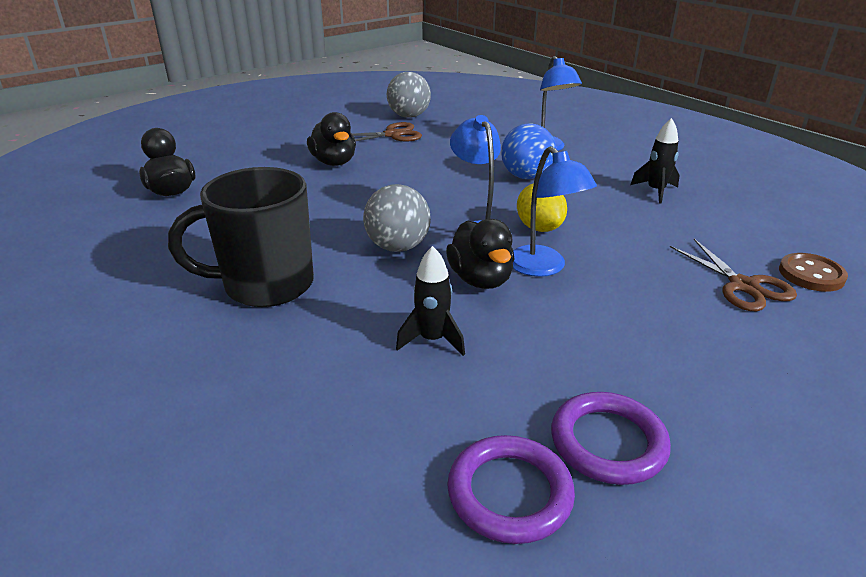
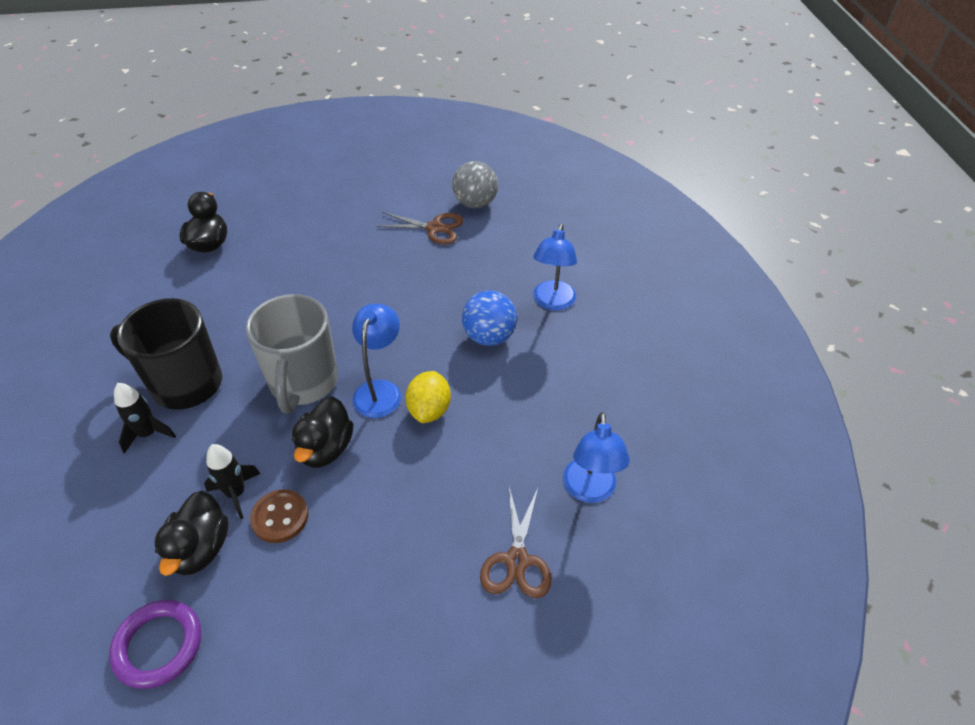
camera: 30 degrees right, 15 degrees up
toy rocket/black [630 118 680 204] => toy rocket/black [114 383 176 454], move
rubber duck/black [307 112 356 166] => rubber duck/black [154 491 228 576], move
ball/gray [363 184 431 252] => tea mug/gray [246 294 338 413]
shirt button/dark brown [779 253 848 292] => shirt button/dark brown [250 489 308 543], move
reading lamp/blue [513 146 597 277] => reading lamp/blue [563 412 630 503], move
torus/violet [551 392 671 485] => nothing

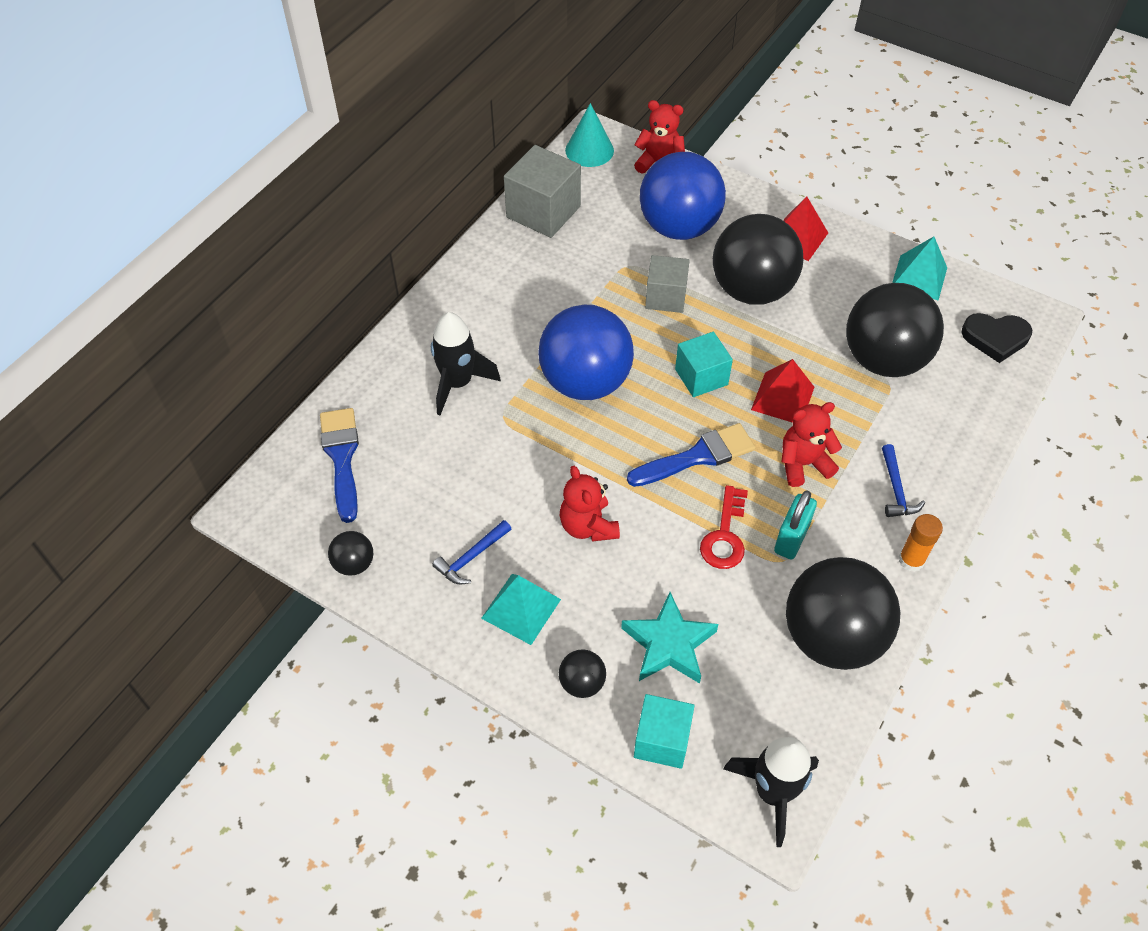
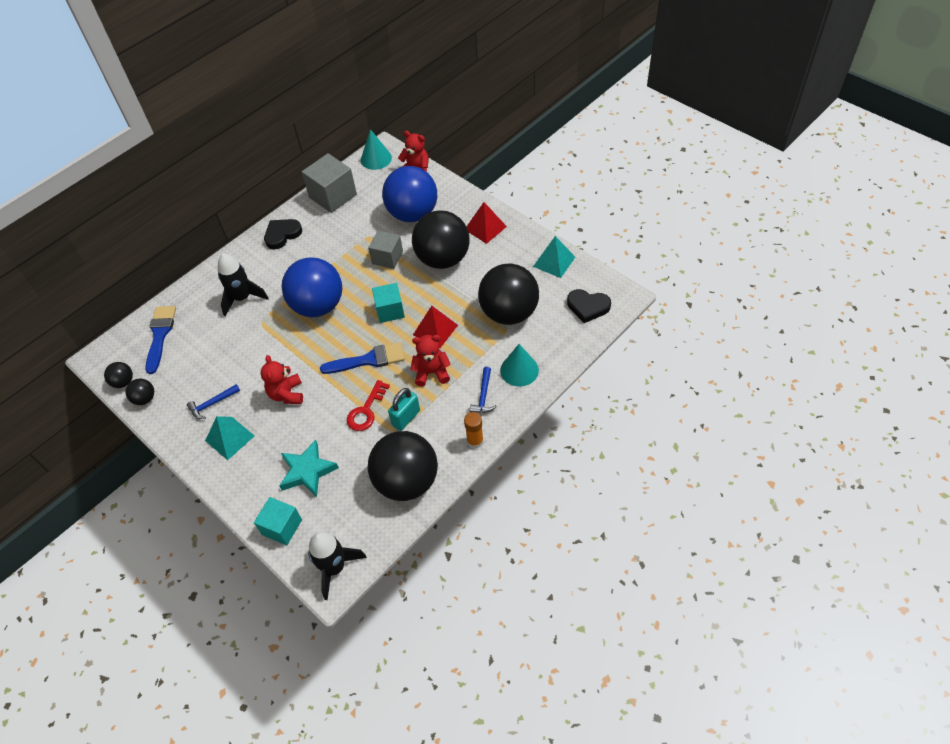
camera: 15 degrees right, 0 degrees up
ball/black [559 649 606 698] => ball/black [104 362 133 388], move
nothing => heart shape/black [264 219 302 249]
nothing => solid cone/aqua [500 344 539 387]

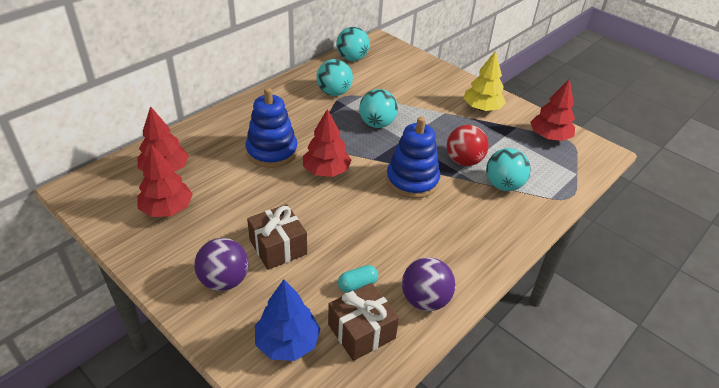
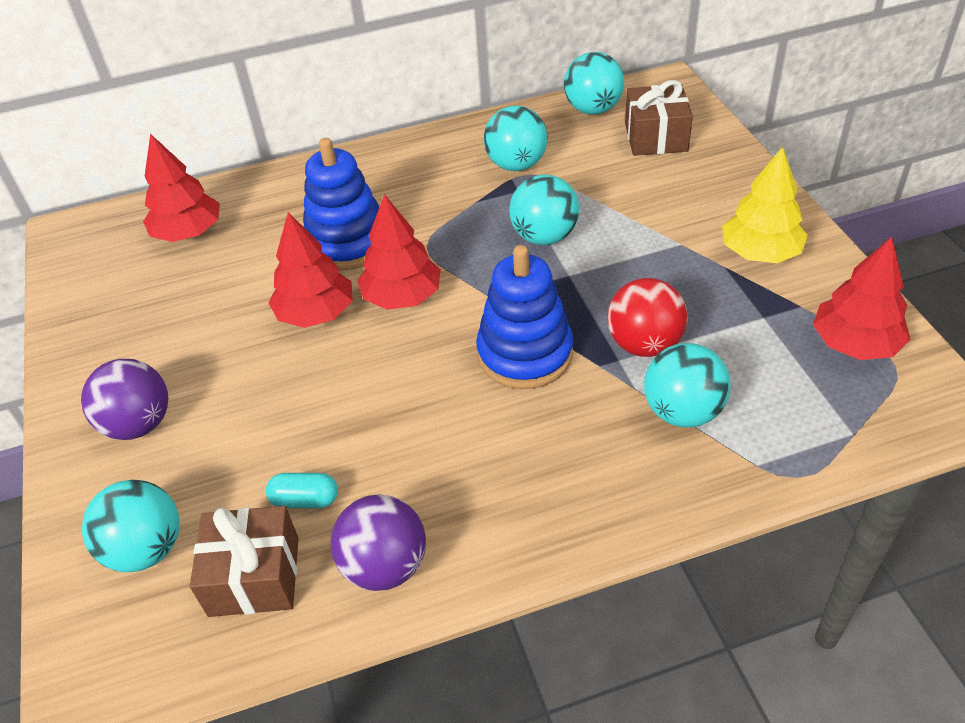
camera: 35 degrees right, 5 degrees up
fir tree/blue [255 279 320 361] => ball/aqua [82 479 179 572]
fir tree/crimson [137 144 193 217] => fir tree/crimson [268 212 353 328], move
gift/dark brown [247 204 307 270] => gift/dark brown [625 80 693 156], move

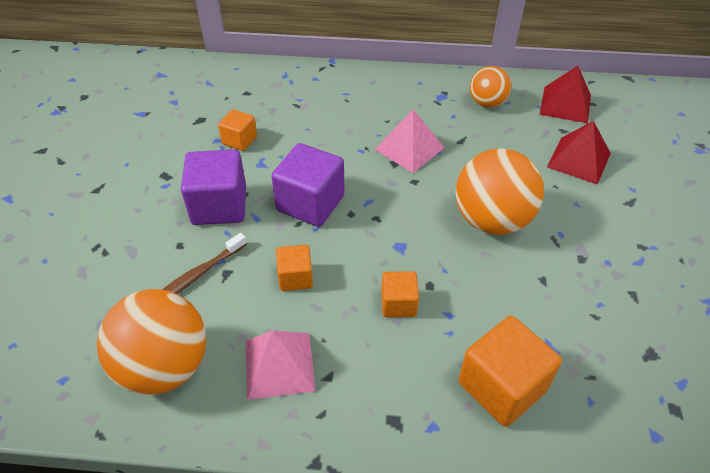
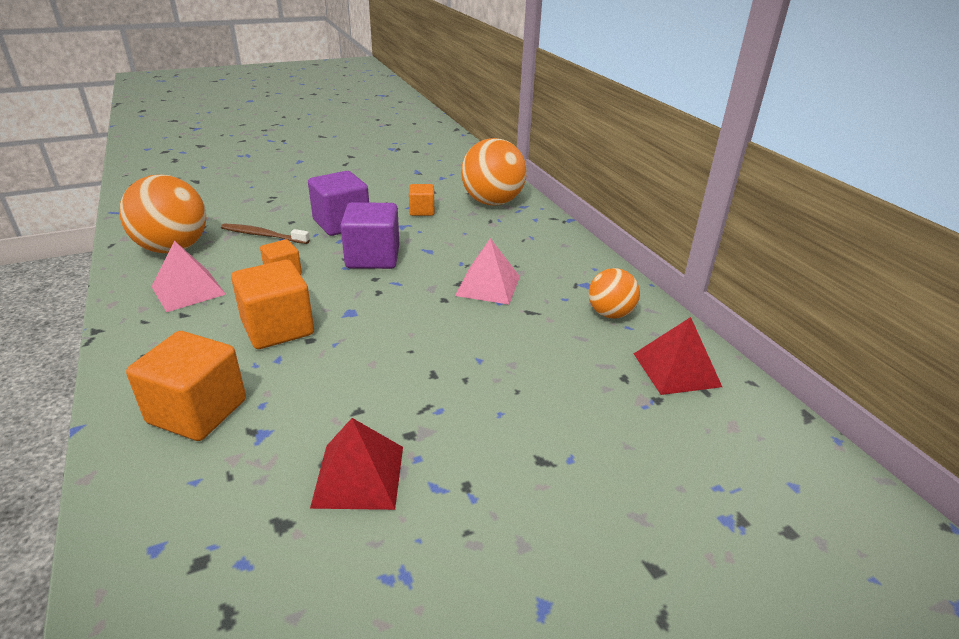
camera: 60 degrees right, 15 degrees down
cube/orange [381 271 419 317] => cube/orange [231 260 314 349], x1.79
pyramid/crimson [547 121 611 185] => pyramid/crimson [310 418 403 510], move
ball/orange [456 148 544 235] => ball/orange [461 138 527 206], move

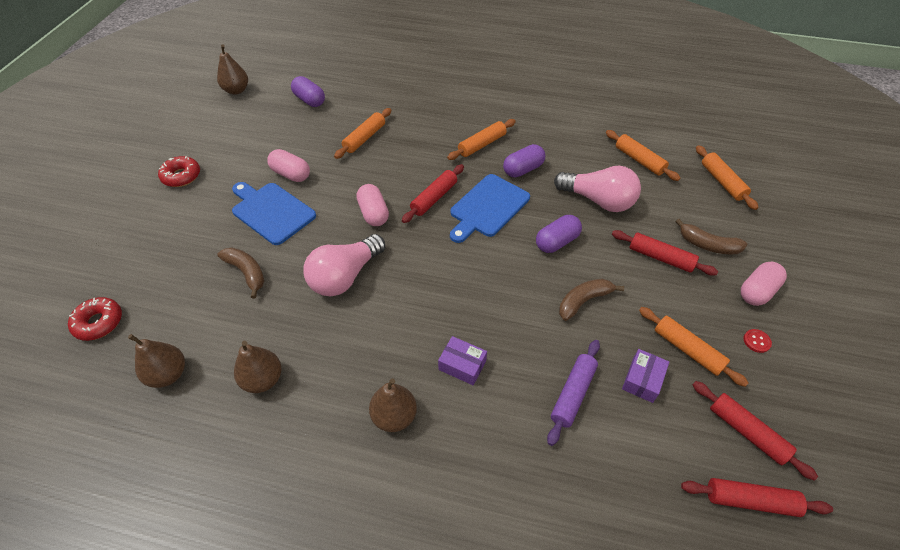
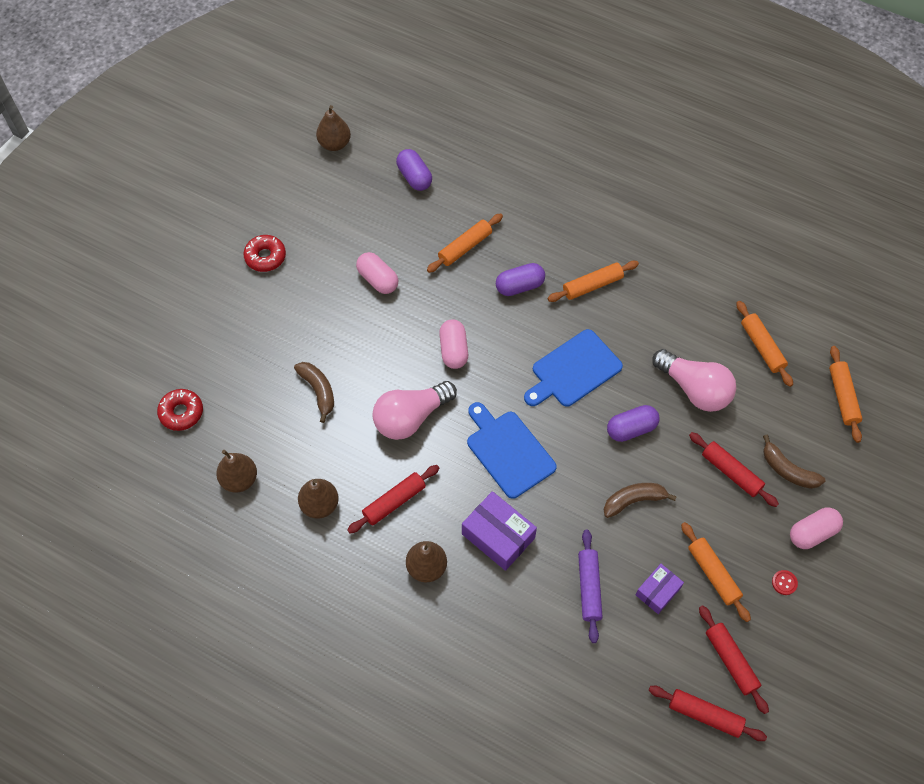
camera: 15 degrees right, 10 degrees up
dough roller/crimson [402 164 464 223] => dough roller/crimson [347 465 439 533], move
box/violet [438 336 487 385] => box/violet [462 491 537 571], x1.62
chopping board/blue [232 182 316 245] => chopping board/blue [467 402 557 499], move
pill shape/violet [503 144 545 178] => pill shape/violet [496 263 545 296], move
dough roller/violet [547 340 600 446] => dough roller/violet [578 530 603 643], 45 degrees counterclockwise

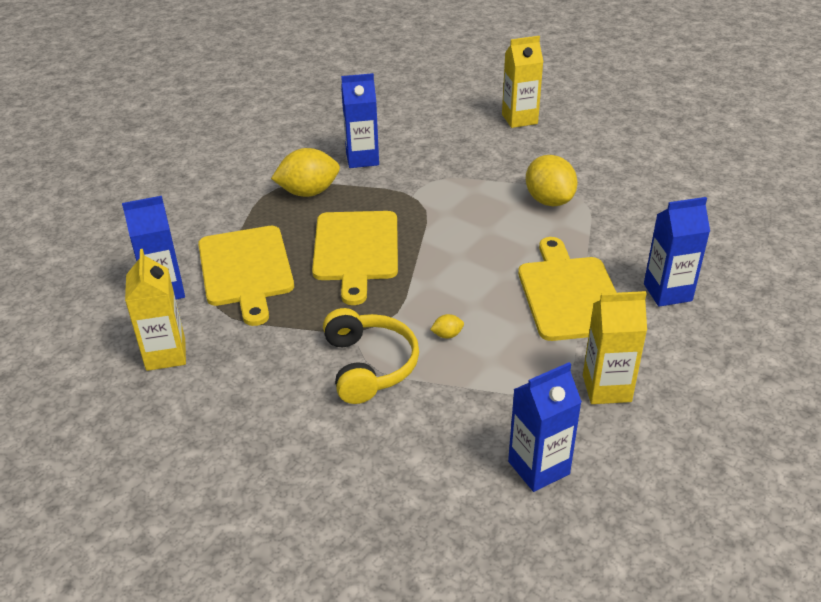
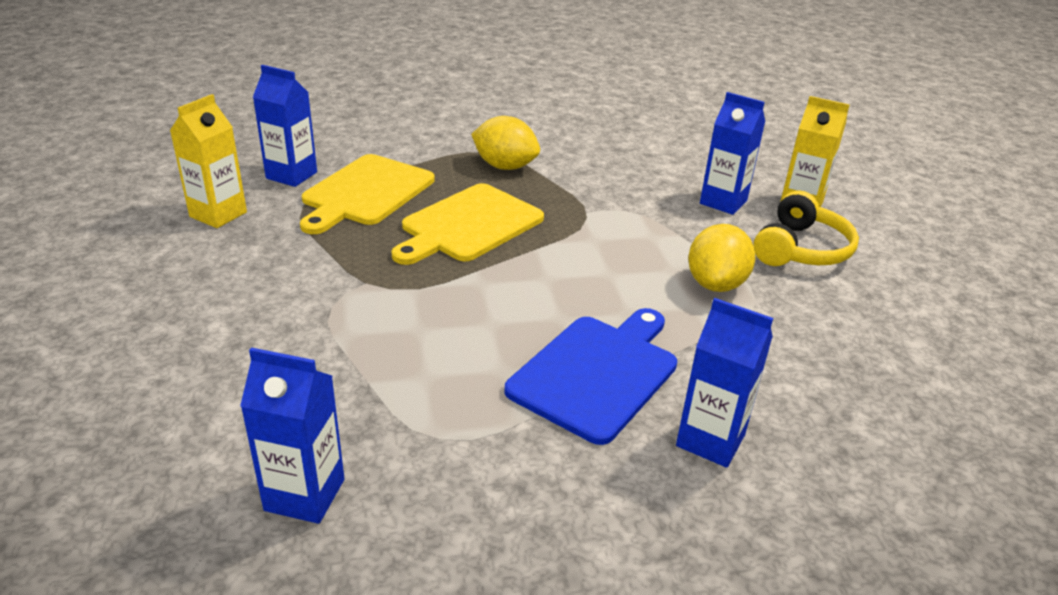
camera: 40 degrees right, 5 degrees down
chopping board/golden [518 237 617 341] => chopping board/blue [504 308 677 445]
milk carton/blue [341 73 379 168] => milk carton/blue [700 92 765 215], move
over-ear headphones/golden [323 308 419 404] => over-ear headphones/golden [753 191 859 266], move
toy lemon/golden [430 314 464 338] => nothing
milk carton/golden [583 291 647 404] => nothing

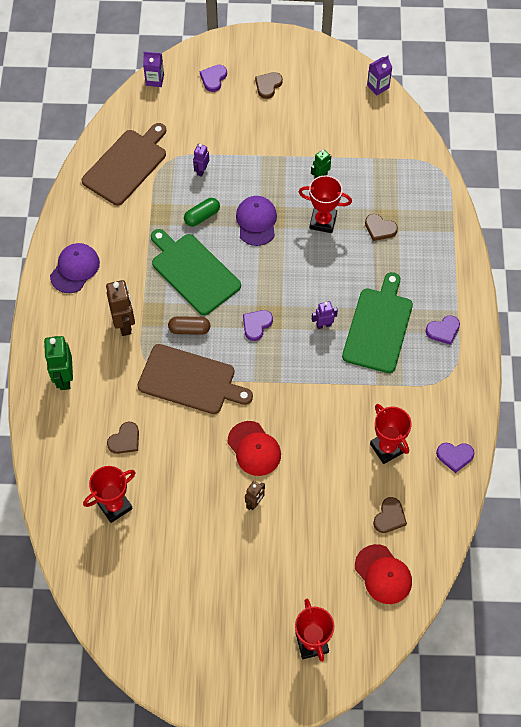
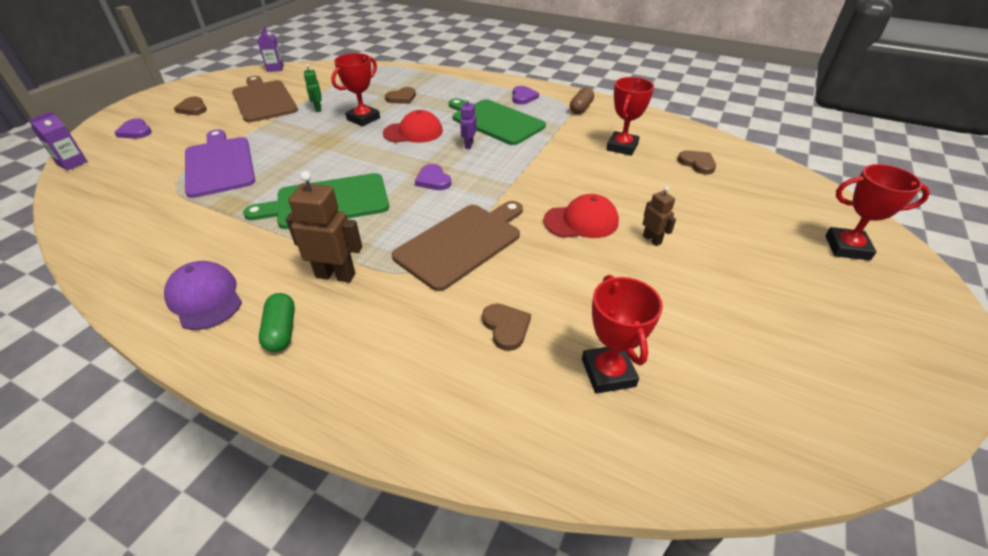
camera: 65 degrees left, 20 degrees down
robot/violet [193 144 209 177] => chopping board/violet [185 129 255 198]
chopping board/dark brown [81 123 166 206] => chopping board/dark brown [232 76 298 122], move
pill shape/emerald [184 198 220 226] => pill shape/emerald [259 293 295 352], move
cap/crimson [355 544 412 604] => cap/crimson [383 110 443 143], move
pill shape/dark brown [168 316 210 335] => pill shape/dark brown [570 87 594 114], move
prize cup/crimson [370 404 412 464] => prize cup/crimson [606 77 654 156], 60 degrees counterclockwise
robot/emerald [44 336 73 390] => nothing
cap/violet [236 196 277 246] => nothing
heart shape/violet [436 443 474 473] => nothing

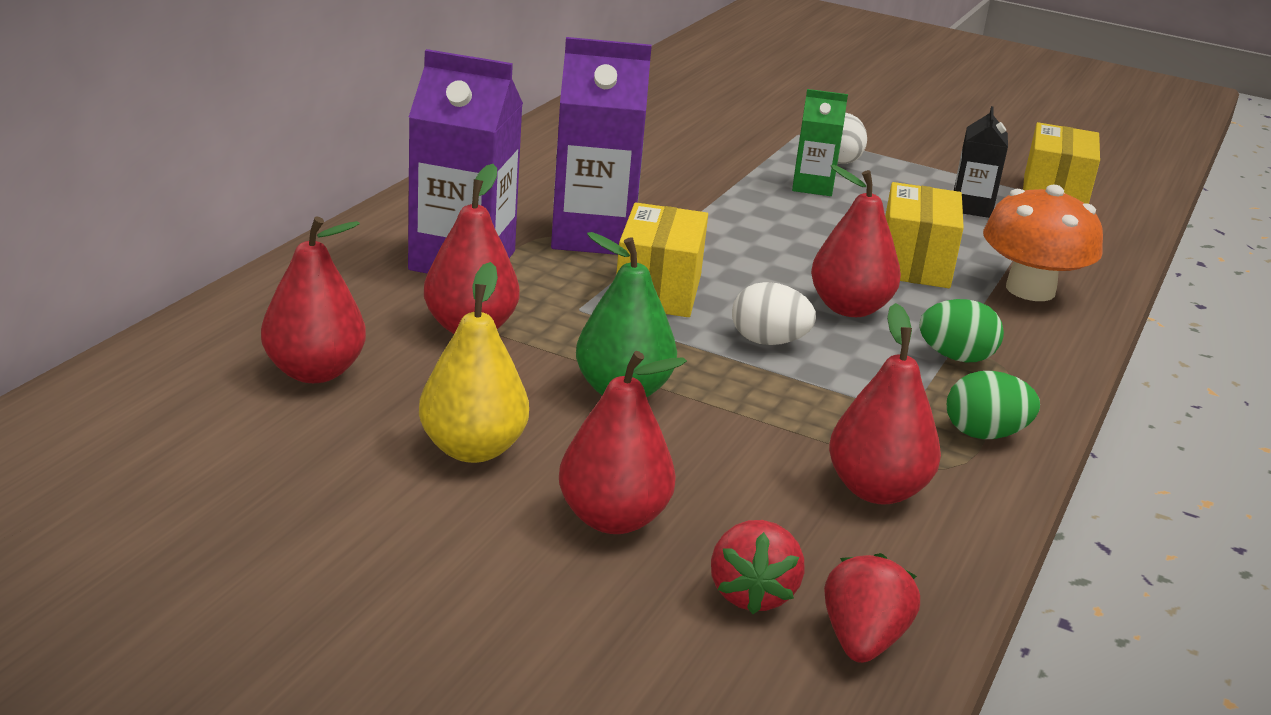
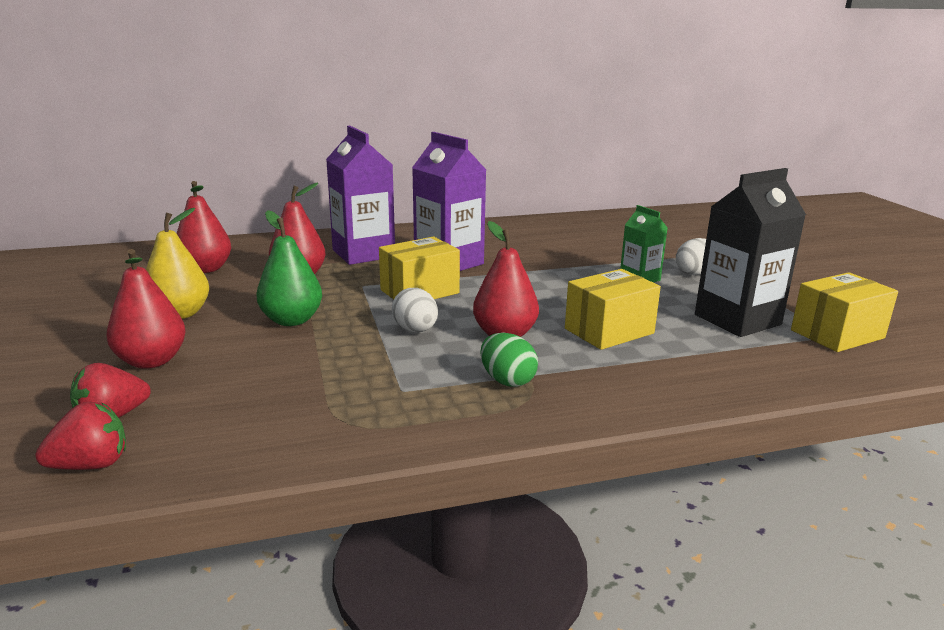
camera: 50 degrees right, 5 degrees down
milk carton/black [954 106 1008 218] => milk carton/black [695 168 806 337], x1.81
toy pear/crimson [829 303 941 505] => nothing
toy egg/emerald [947 371 1040 439] => nothing
toadstool/orange [983 184 1103 301] => nothing

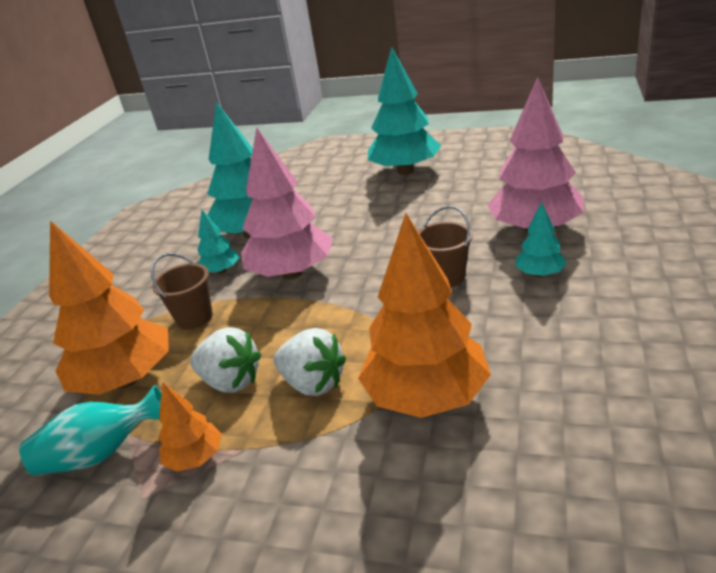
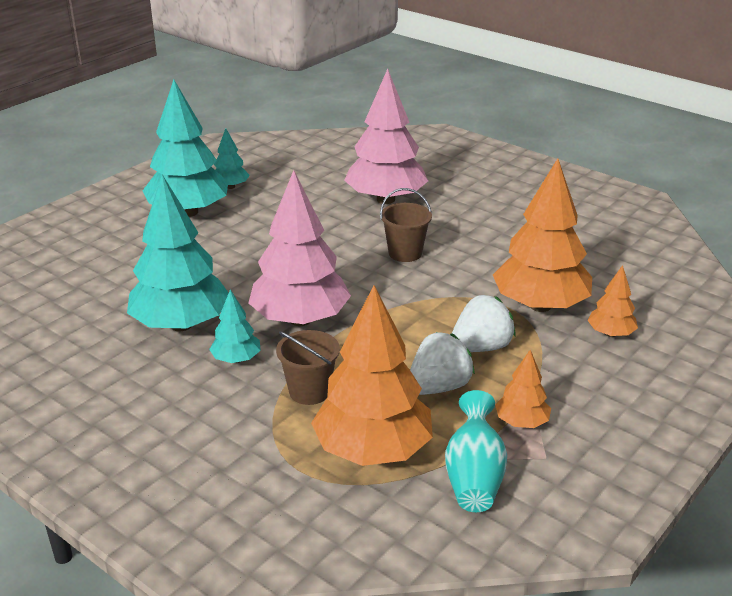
camera: 70 degrees left, 0 degrees up
fir tree/aqua [515 202 567 277] => fir tree/aqua [214 128 250 189], move
nothing => fir tree/orange [587 265 638 337]

